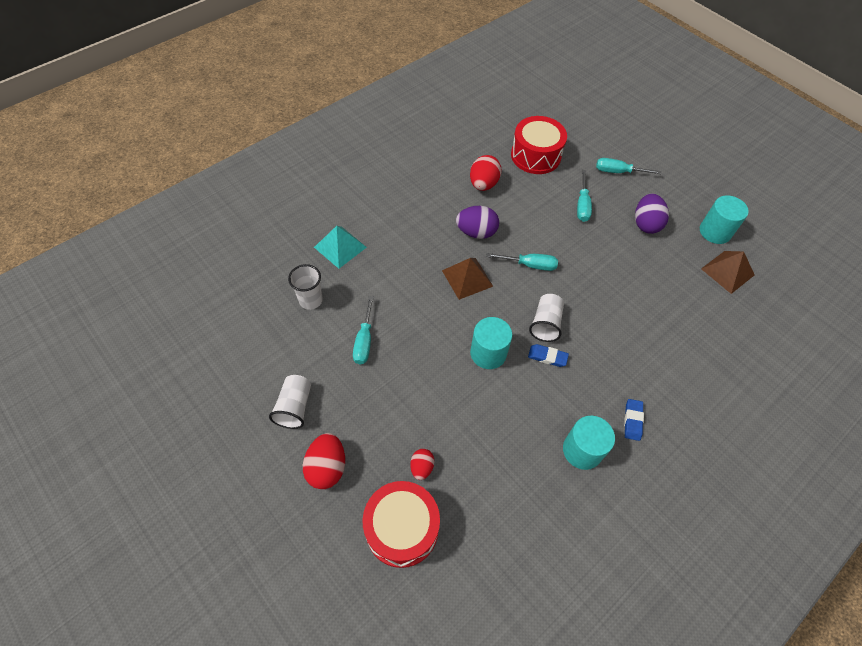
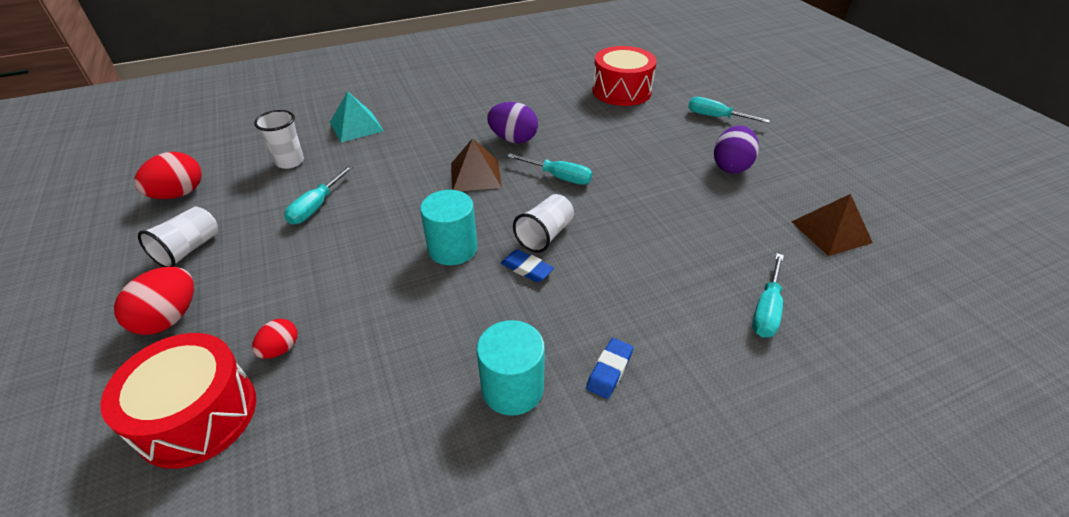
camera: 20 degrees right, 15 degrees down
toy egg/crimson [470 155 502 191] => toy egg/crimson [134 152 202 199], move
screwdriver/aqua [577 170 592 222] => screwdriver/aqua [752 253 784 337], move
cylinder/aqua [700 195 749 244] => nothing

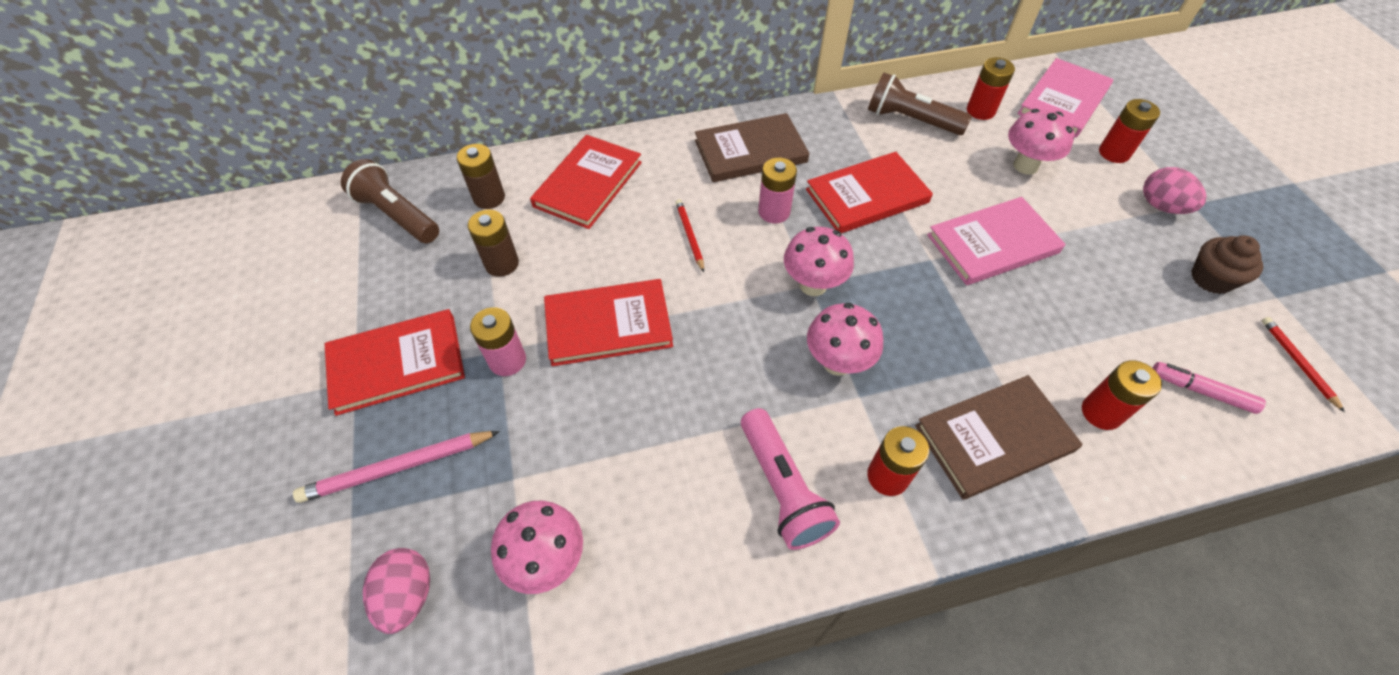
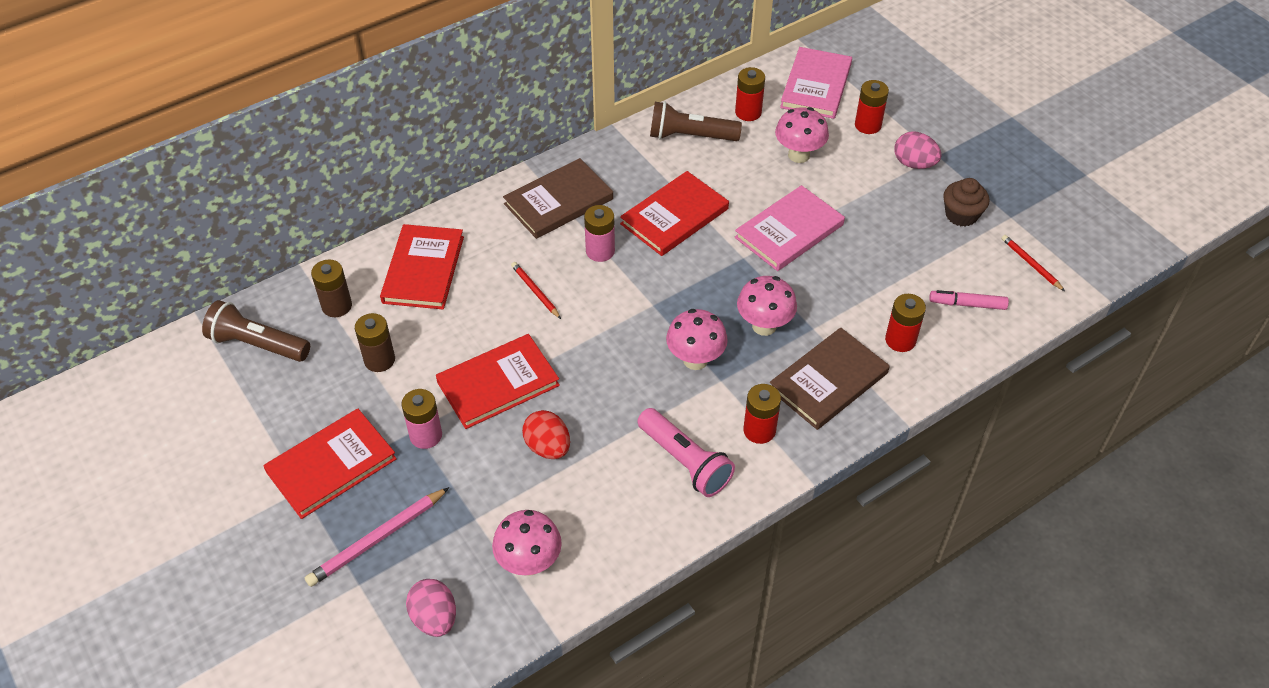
camera: 20 degrees left, 5 degrees down
nothing => toy egg/crimson [522 410 570 459]
toadstool/pink [784 227 854 296] => toadstool/pink [737 276 797 336], move

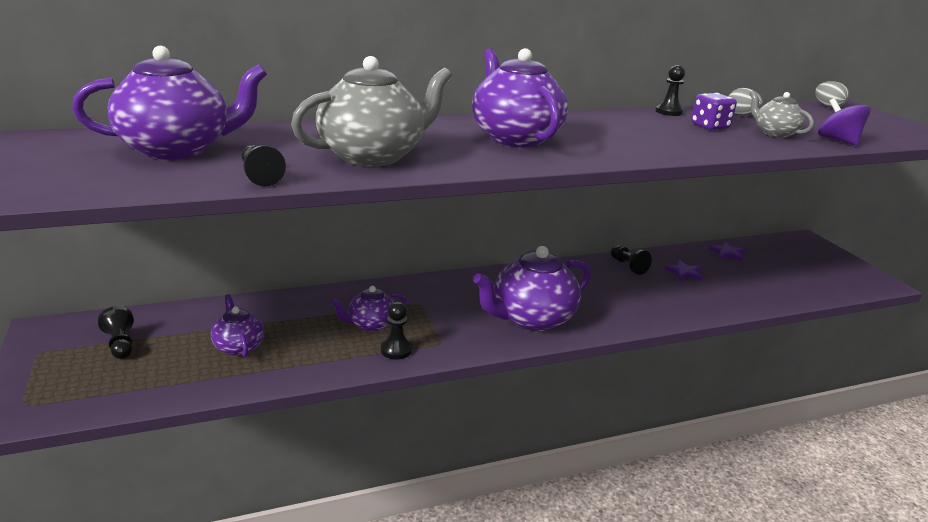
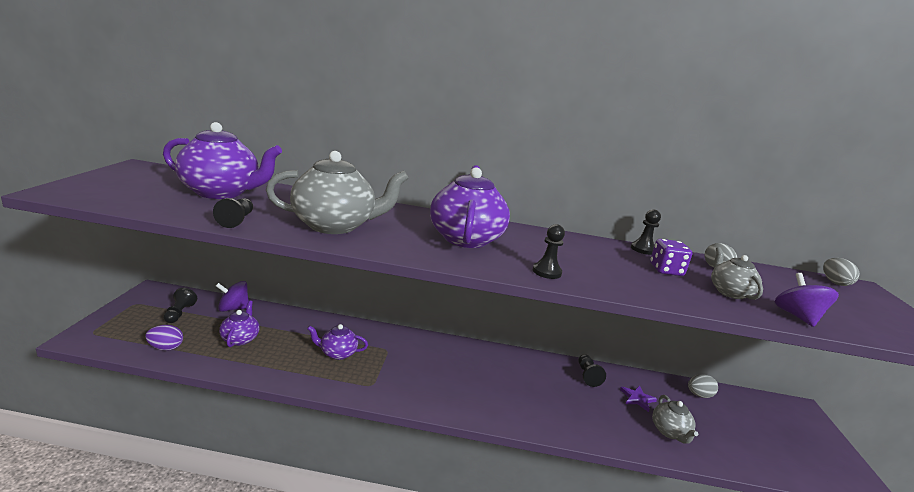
camera: 25 degrees right, 5 degrees down
nothing => toy egg/violet [145 325 183 351]
nothing => toy top/violet [216 281 249 312]
game pawn/black [381 302 412 360] => game pawn/black [533 224 565 279], move
nothing => teapot/gray [652 395 698 444]
star shape/violet [708 242 745 261] => toy egg/gray [688 374 718 398]
teapot/violet [473 246 591 331] => nothing

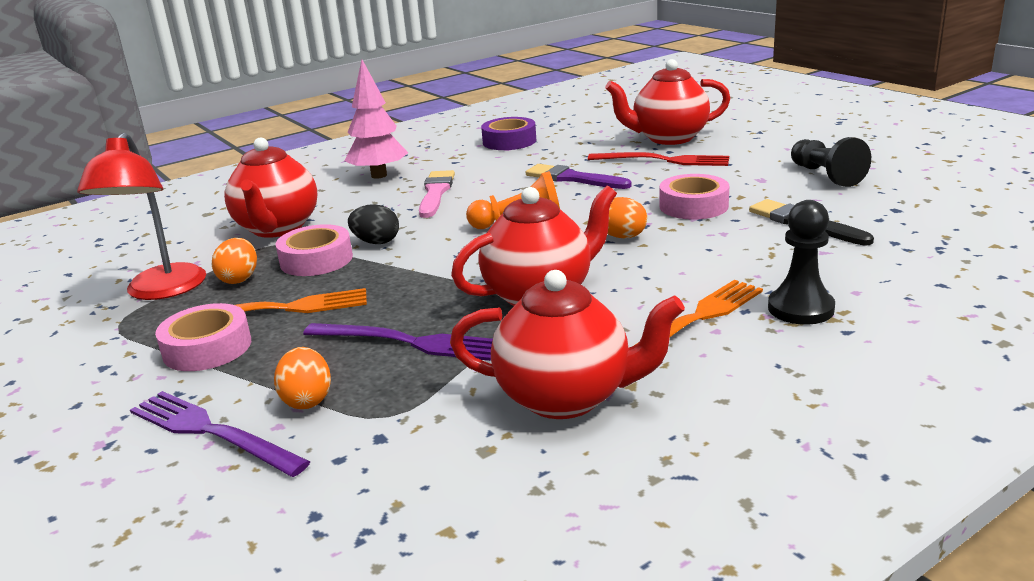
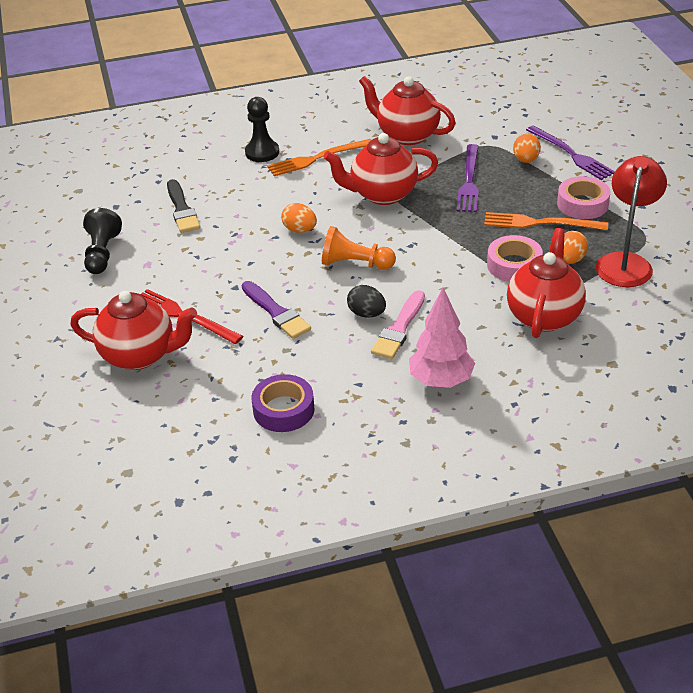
camera: 160 degrees left, 15 degrees up
toy egg/black [348 204 399 244] => toy egg/black [347 285 386 318], move
table fork/violet [303 323 493 361] => table fork/violet [457 144 479 212], 120 degrees counterclockwise
tape/pink [660 174 729 220] => nothing

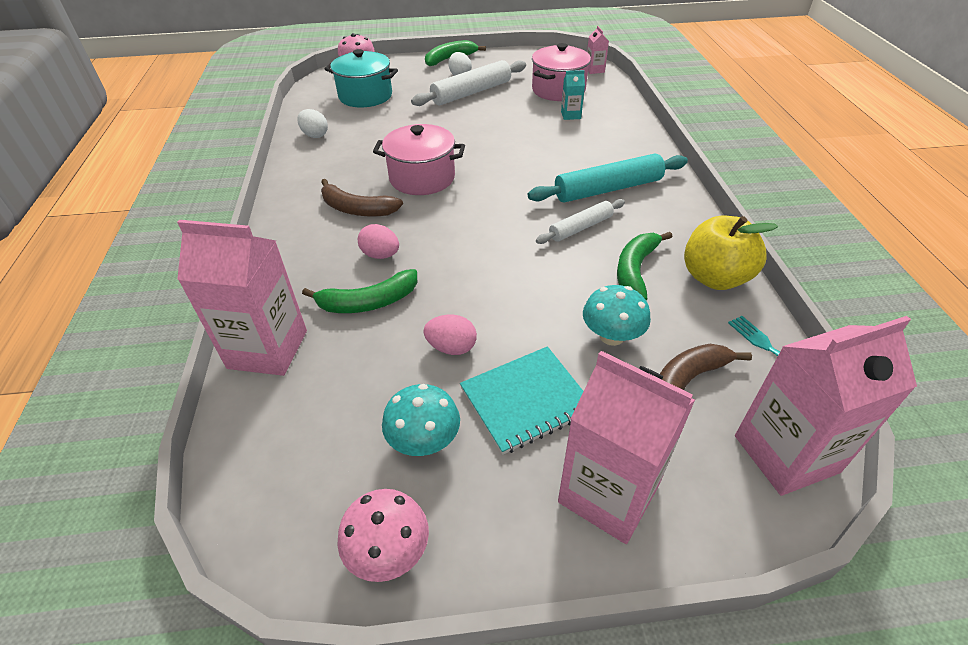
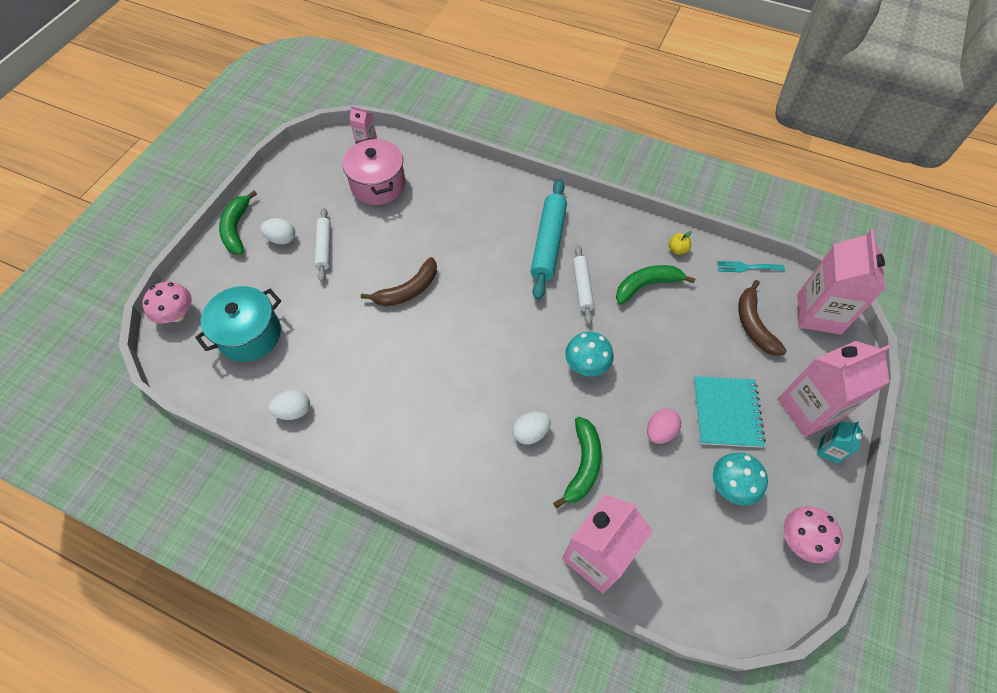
camera: 60 degrees left, 15 degrees up
dough roller/pure white [411 60 526 106] => dough roller/pure white [315 208 331 281], x0.60
toy banana/dark brown [321 179 403 217] => toy banana/dark brown [361 257 437 306], move
toy egg/pink [358 224 399 259] => toy egg/pure white [512 412 551 444]
toadstool/aqua [583 285 651 346] => toadstool/aqua [565 331 614 377], move
toy banana/emerald [617 232 672 301] => toy banana/emerald [616 265 695 305], 105 degrees clockwise
toy apple/golden [684 216 778 290] => toy apple/golden [669 231 692 255], x0.42
milk carton/aqua [561 70 585 120] => milk carton/aqua [817 421 863 464], move
cooking pot/pink [373 124 465 195] => nothing

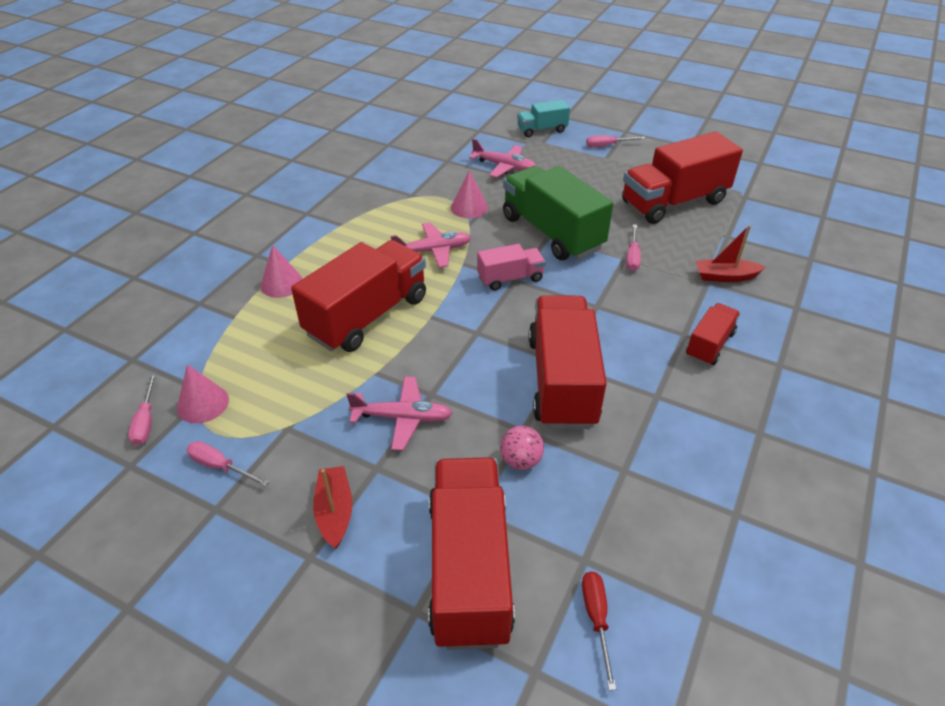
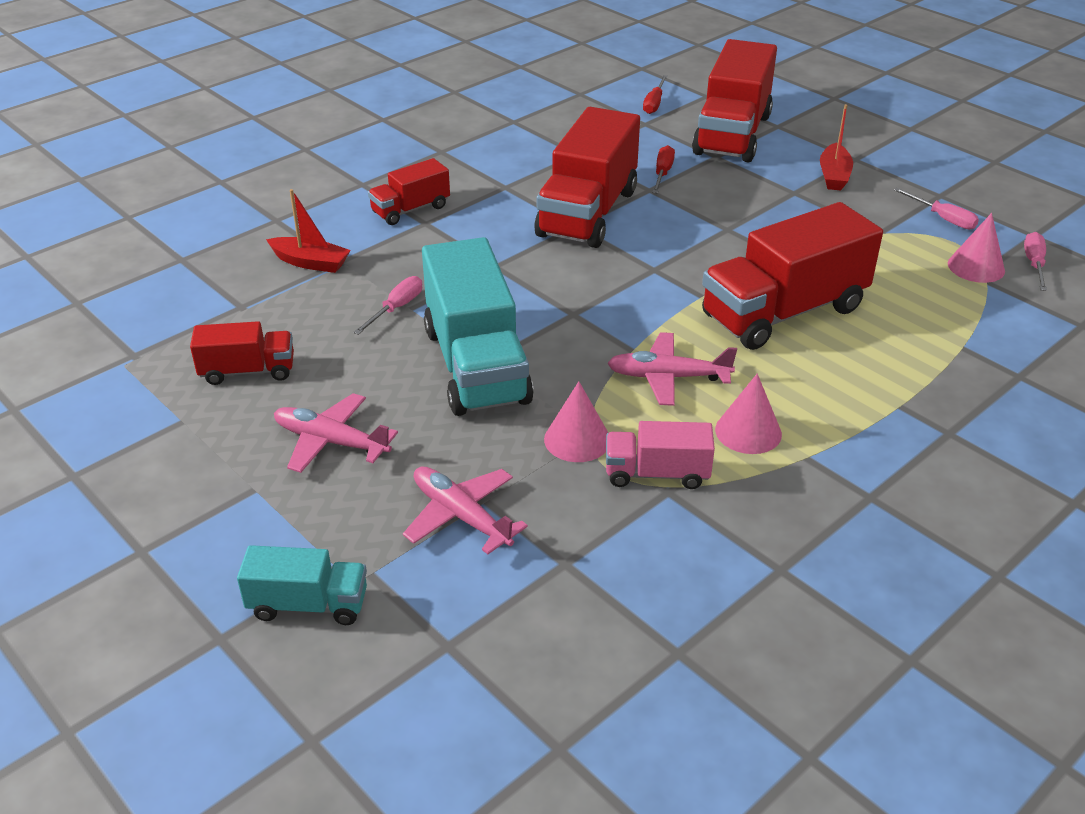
camera: 160 degrees left, 5 degrees down
lorry/crimson [622 132 743 224] => lorry/crimson [190 321 294 385], x0.52
aeroplane/pink [346 376 453 451] => aeroplane/pink [274 393 398 473], move
lorry/emerald [503 166 613 260] => lorry/aqua [422 237 534 416]
lorry/pink [477 244 546 291] => lorry/pink [606 421 715 489], move
ball/pink [500 426 544 470] => screwdriver/crimson [652 145 675 193]
solid cone/pink [260 245 303 298] => solid cone/pink [715 374 782 454], move
screwdriver/pink [586 135 645 147] => nothing

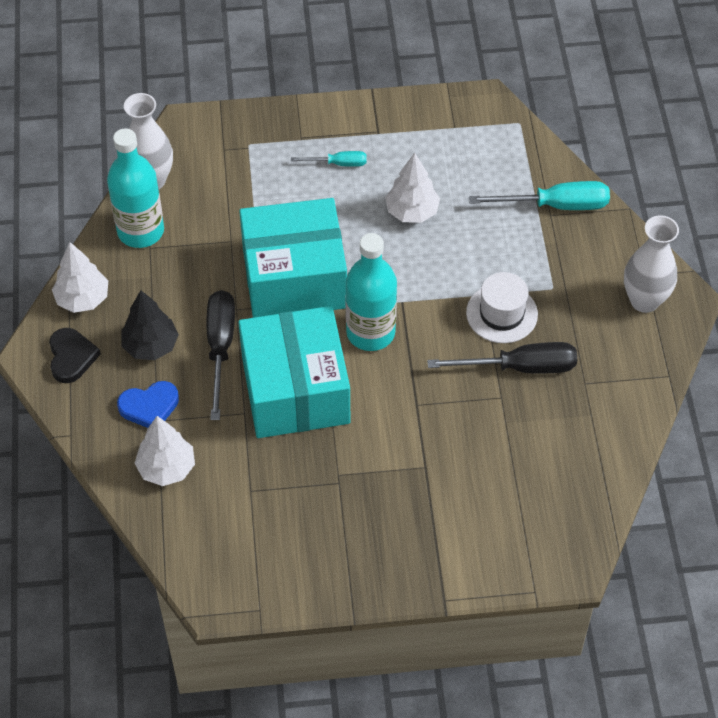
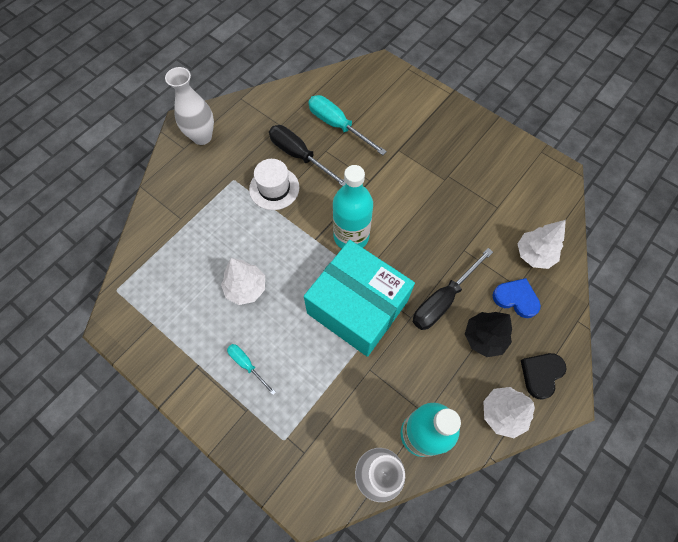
camera: 135 degrees left, 10 degrees up
screwdriver/aqua [469 181 610 210] => screwdriver/aqua [308 95 387 155], move
box/aqua [238 306 350 438] => nothing

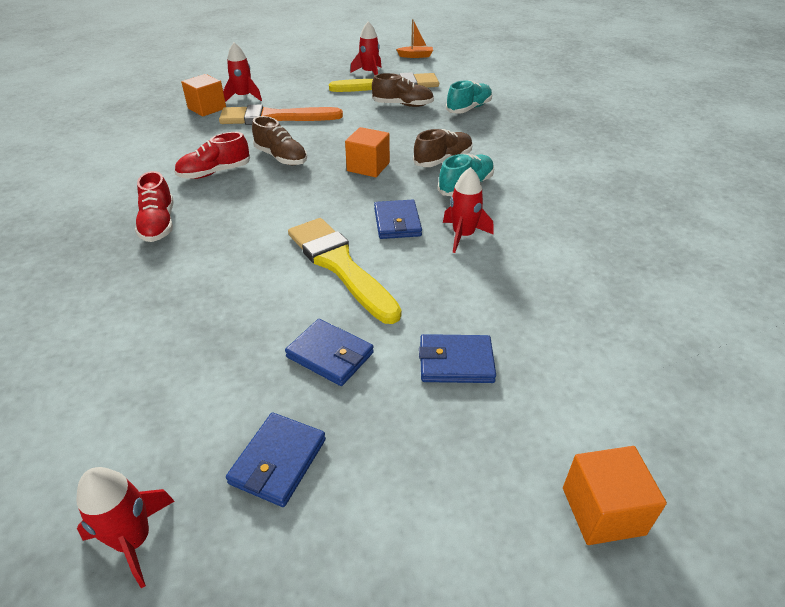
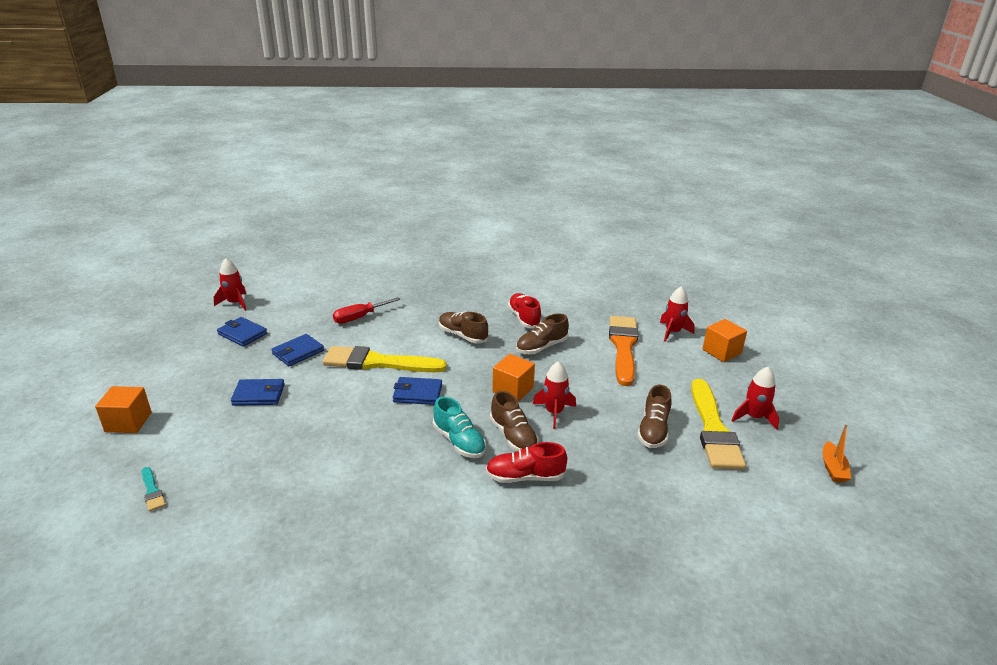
camera: 100 degrees right, 10 degrees down
nothing => paintbrush/aqua [142 467 166 512]
wallet/blue [419 334 496 383] => wallet/blue [231 379 285 406], 75 degrees clockwise
paintbrush/golden [288 218 402 324] => paintbrush/golden [323 346 447 372], 150 degrees counterclockwise
nothing => screwdriver/crimson [333 297 401 324]
nothing => sneaker/dark brown [439 312 489 344]
sneaker/crimson [135 171 174 242] => sneaker/crimson [486 442 567 483], move
toy rocket/crimson [443 167 494 253] => toy rocket/crimson [533 361 576 429], move
cube/orange [181 74 226 117] => cube/orange [702 319 747 362], move
sneaker/aqua [446 80 492 114] => nothing

